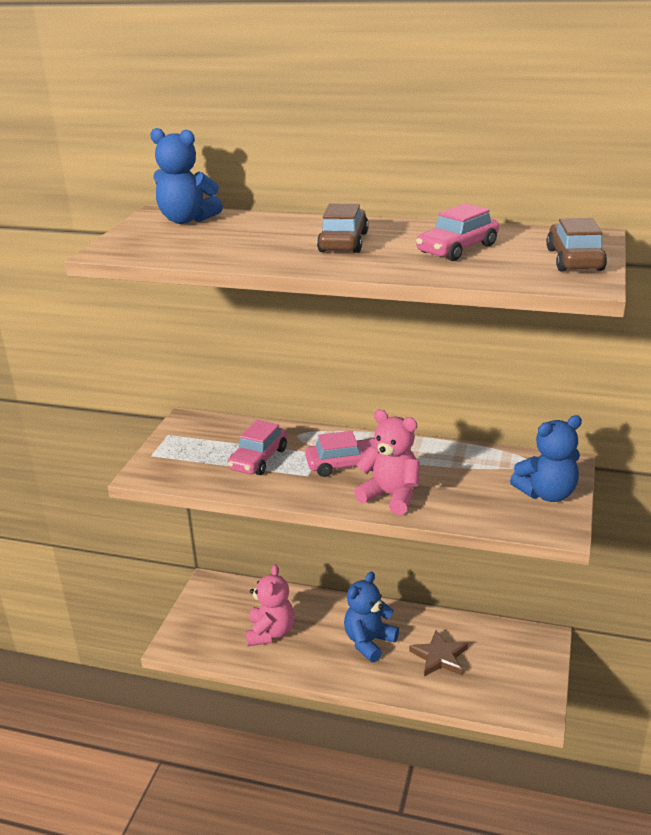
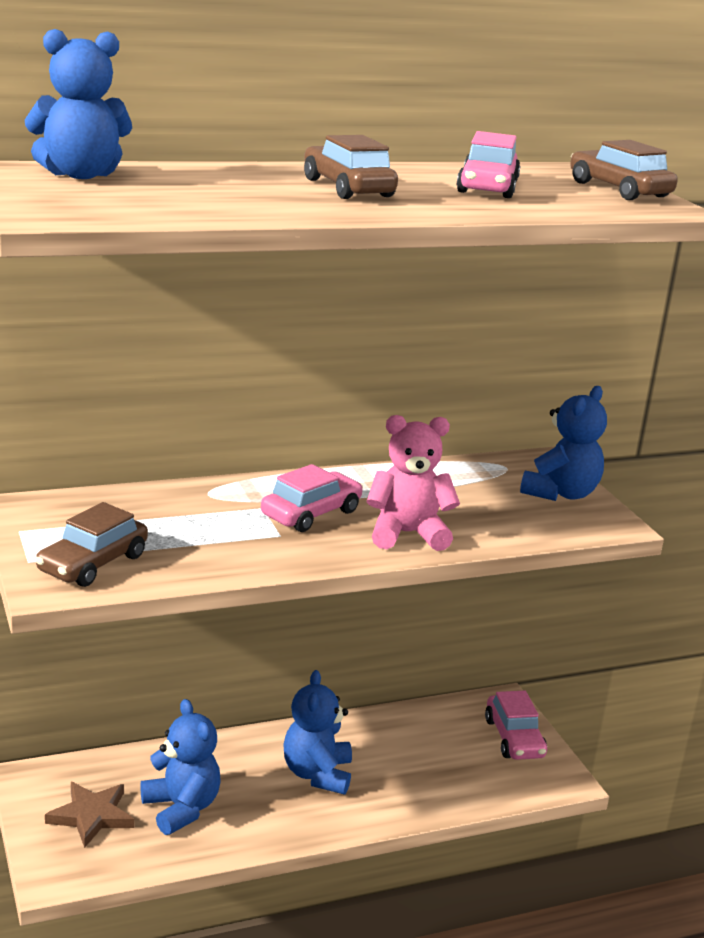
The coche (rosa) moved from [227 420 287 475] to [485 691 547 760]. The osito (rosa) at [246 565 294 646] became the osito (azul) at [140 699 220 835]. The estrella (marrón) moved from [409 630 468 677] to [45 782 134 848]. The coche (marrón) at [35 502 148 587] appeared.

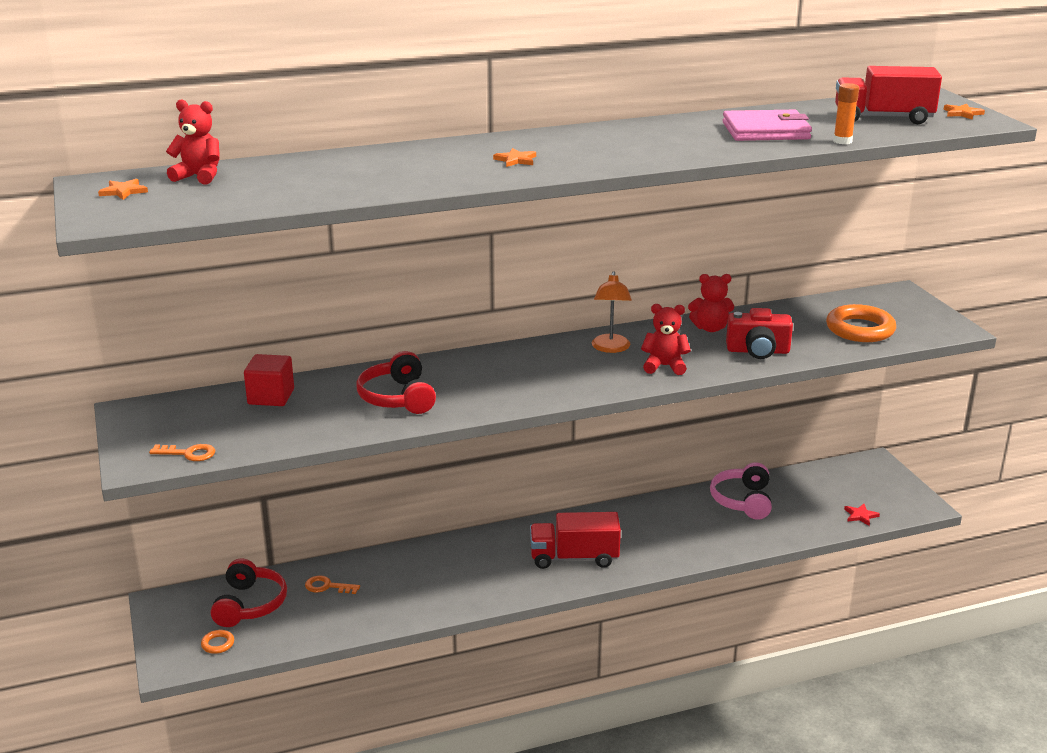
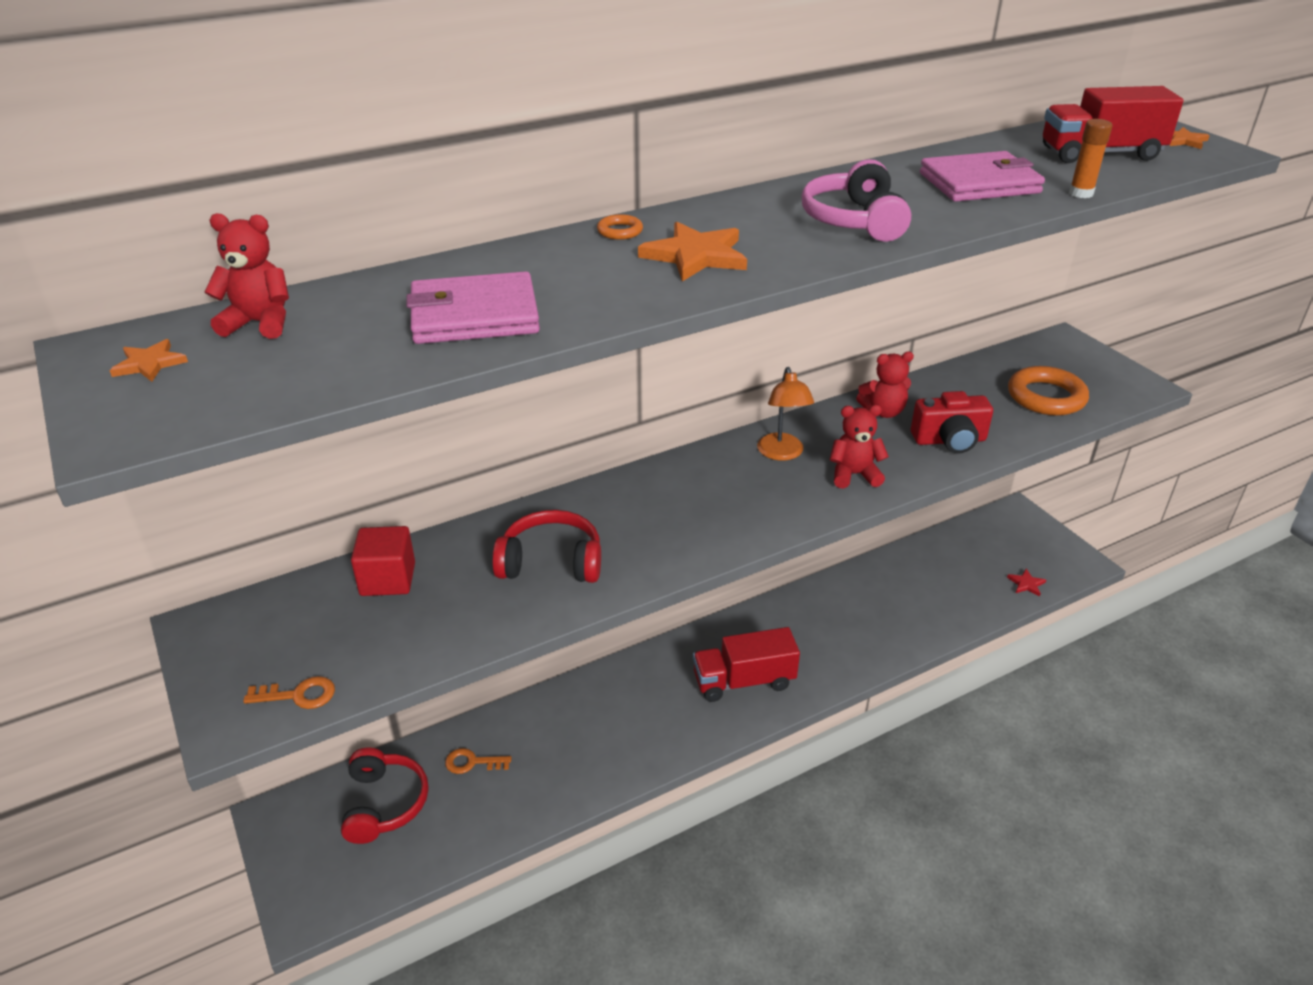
The anillo (naranja) moved from [201 630 234 654] to [597 214 643 240]. The auriculares (rojo) at [356 351 436 414] turned 120 degrees clockwise. The estrella (naranja) at [493 148 536 167] changed to 1.85 times the size. The auriculares (rosa) moved from [710 462 772 520] to [802 159 911 242]. The cartera (rosa) at [406 271 540 344] appeared.

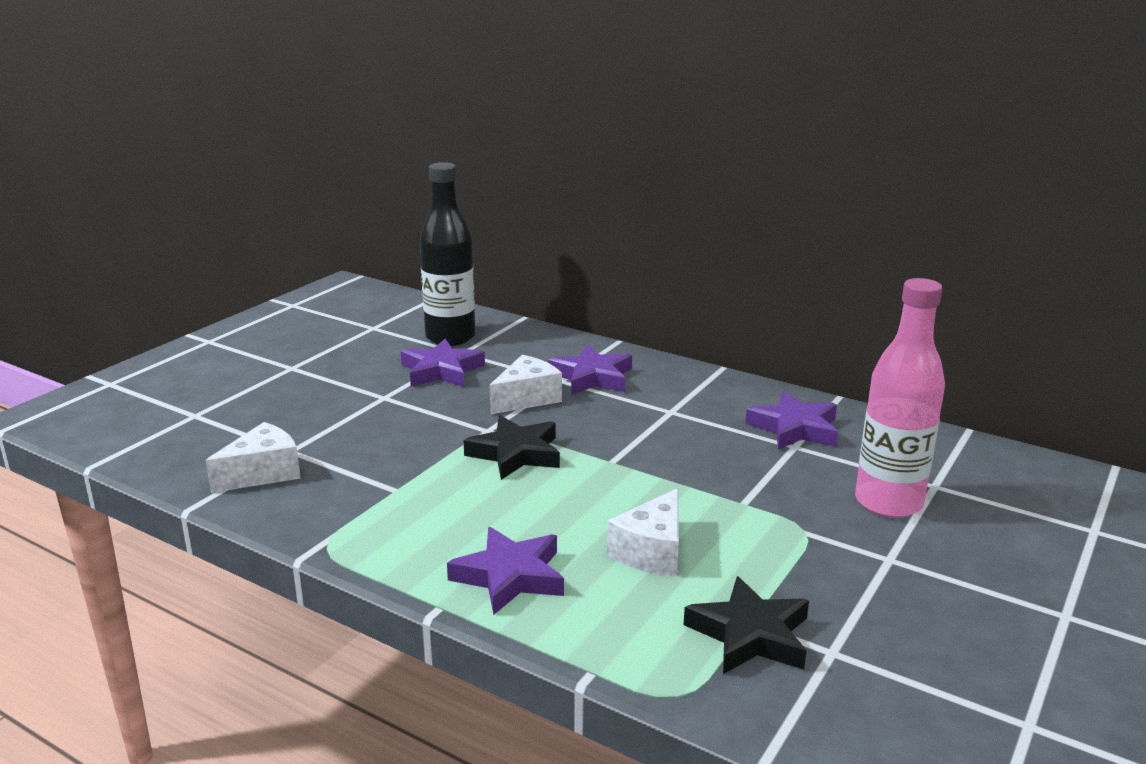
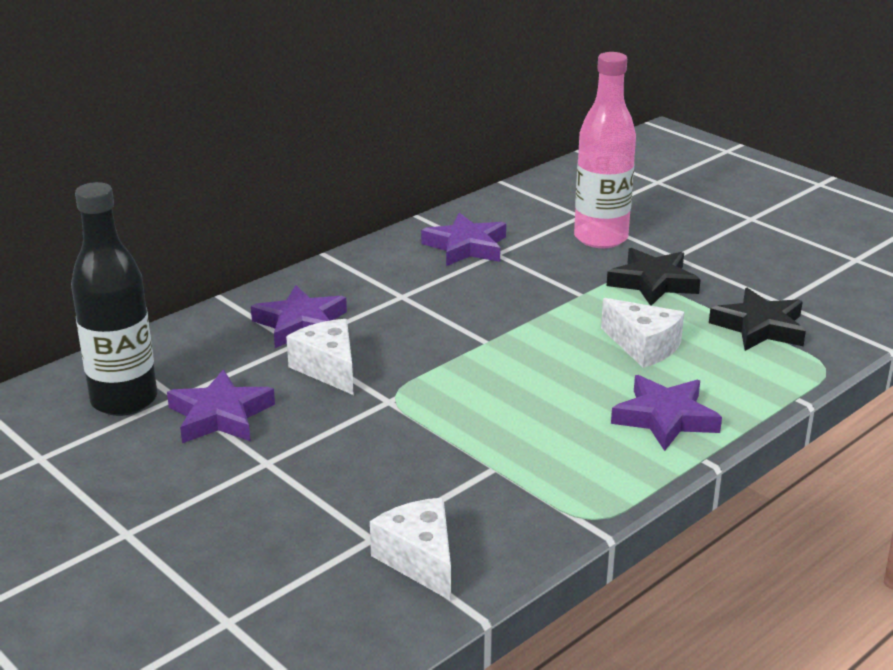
The estrella (negro) moved from [464 415 560 480] to [607 248 701 306].

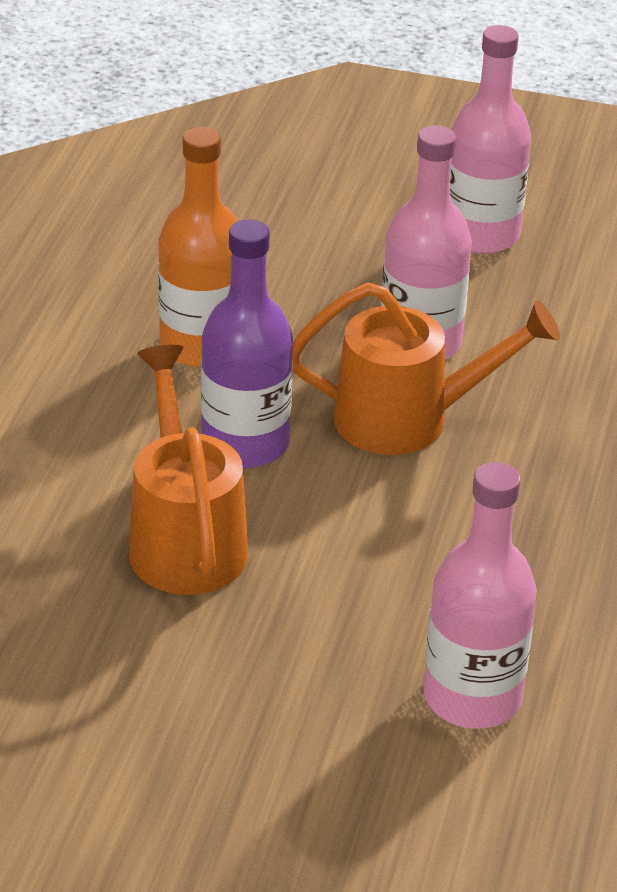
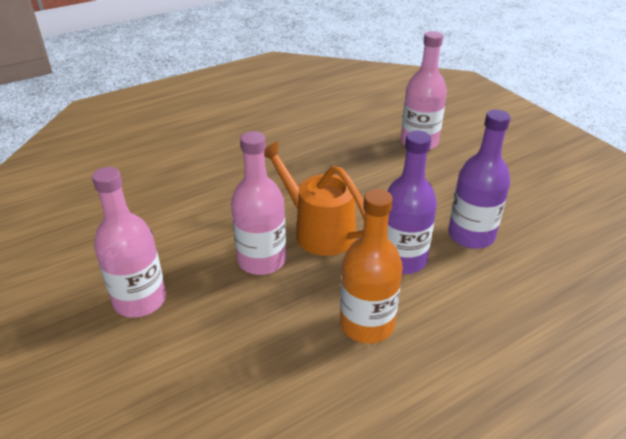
The regadera (naranja) at [129 345 248 595] was replaced by the botella (morado) at [448 110 511 249].

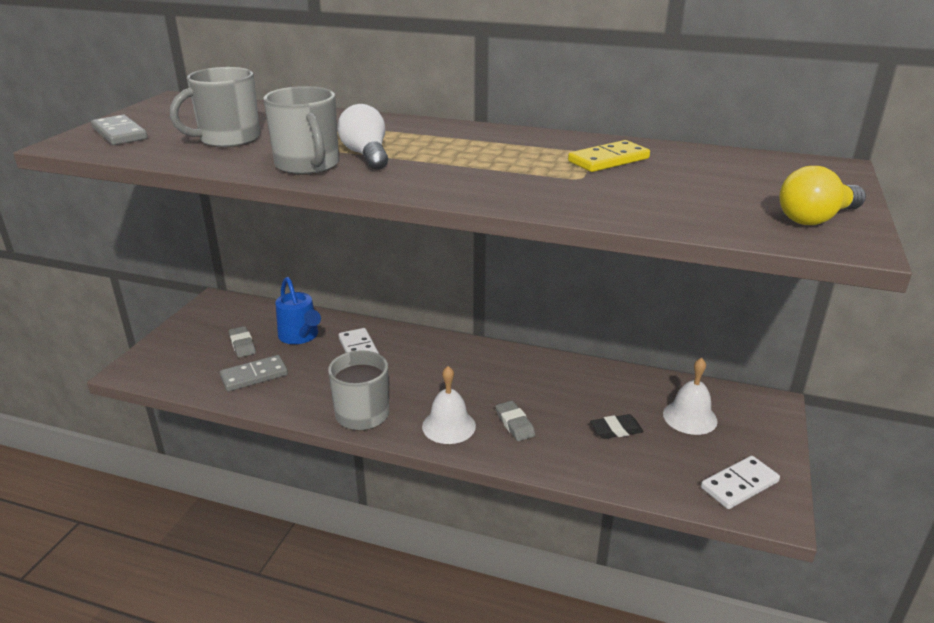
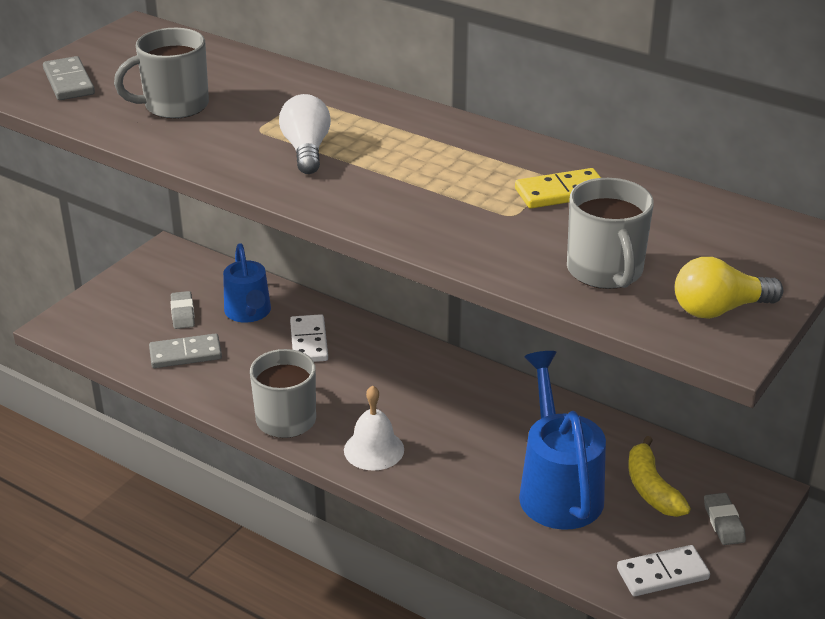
The taza (gris) moved from [263 86 339 175] to [567 178 654 289]. The goma de borrar (gris) moved from [495 401 535 441] to [704 493 746 545]. The goma de borrar (negro) at [590 414 644 439] was replaced by the regadera (azul) at [519 351 606 530]. The campana (blanco) at [663 358 718 435] was replaced by the plátano (amarillo) at [628 436 691 517].

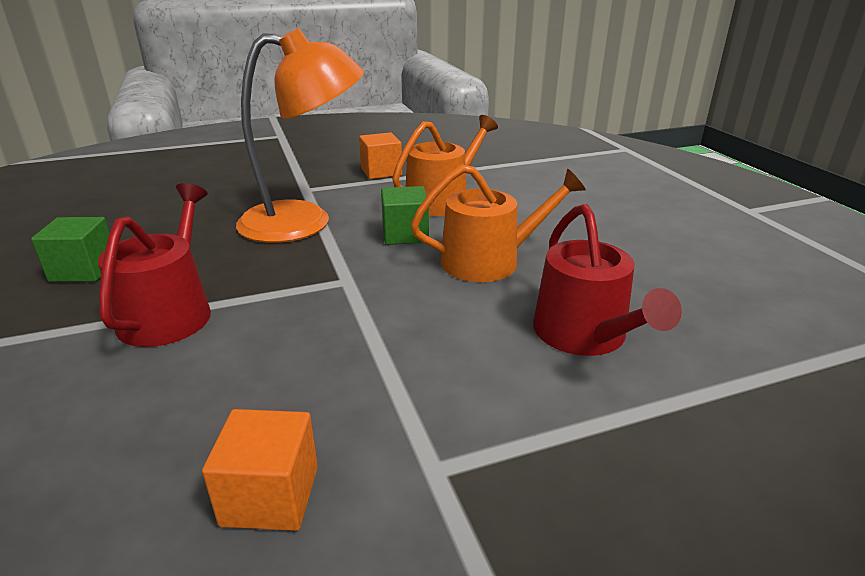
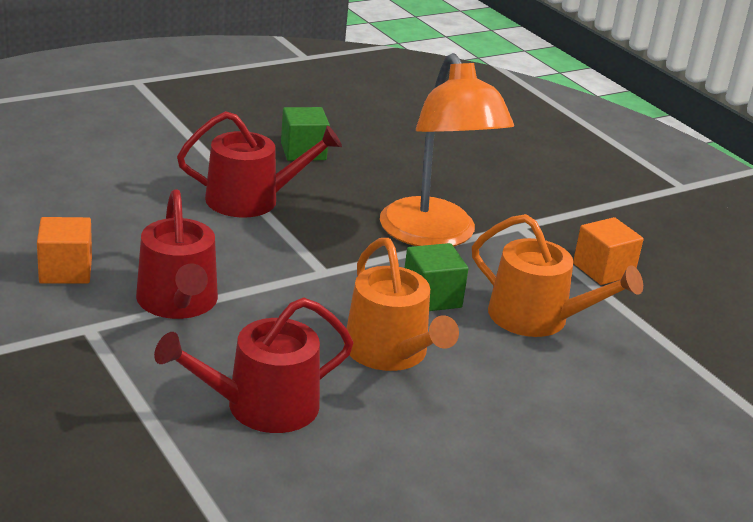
The regadera (rojo) at [136 189 218 319] appeared.

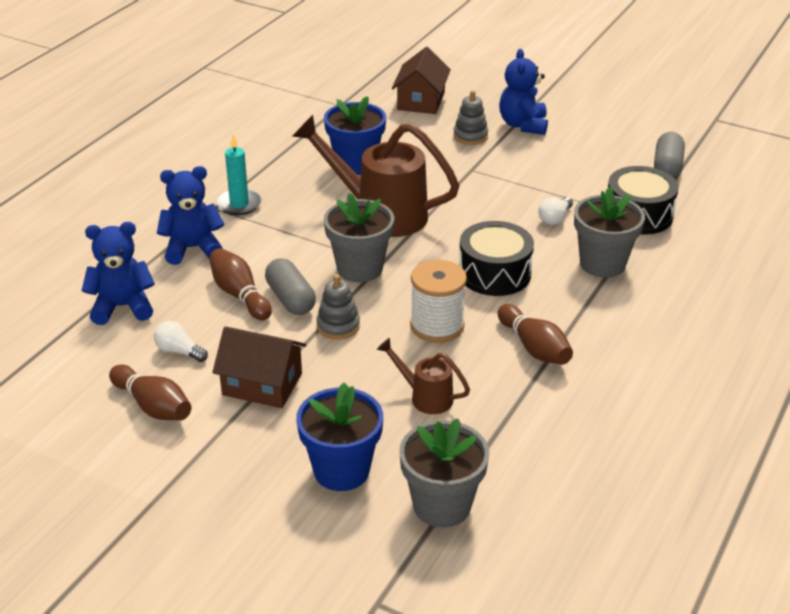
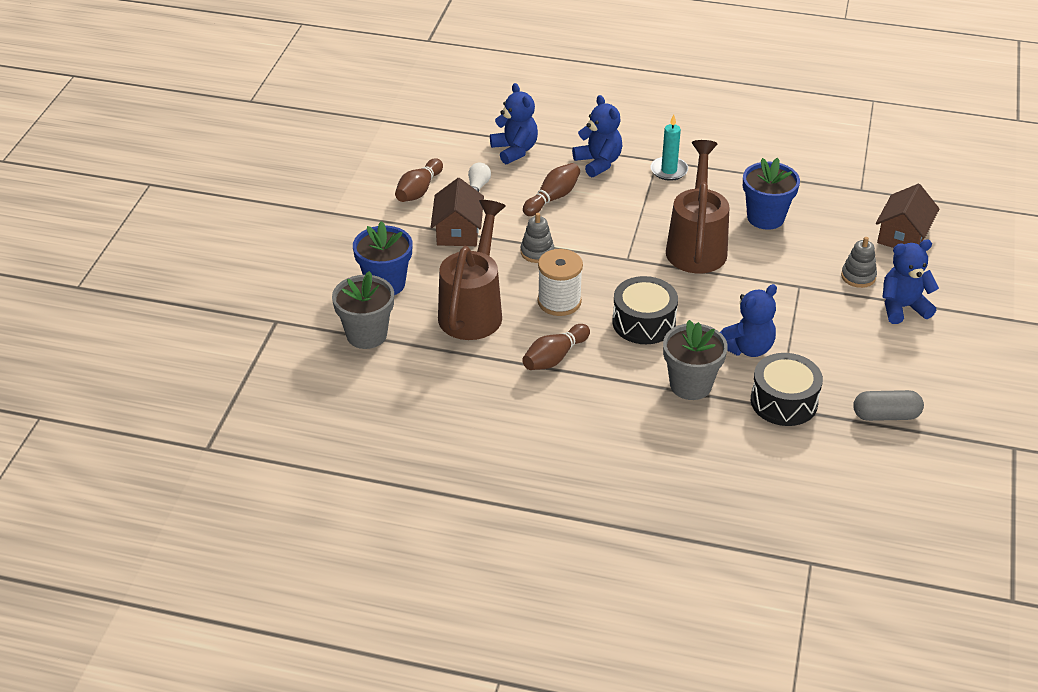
The cápsula (gris) at [265 258 316 315] disappeared. The maceta (gris) at [324 193 394 282] disappeared. The regadera (marrón) at [377 338 470 414] changed to 2.04 times the size. The casa (marrón) at [392 47 451 114] turned 60 degrees counterclockwise. The bombilla (blanco) at [538 197 573 225] was replaced by the osito (azul) at [720 284 777 357].

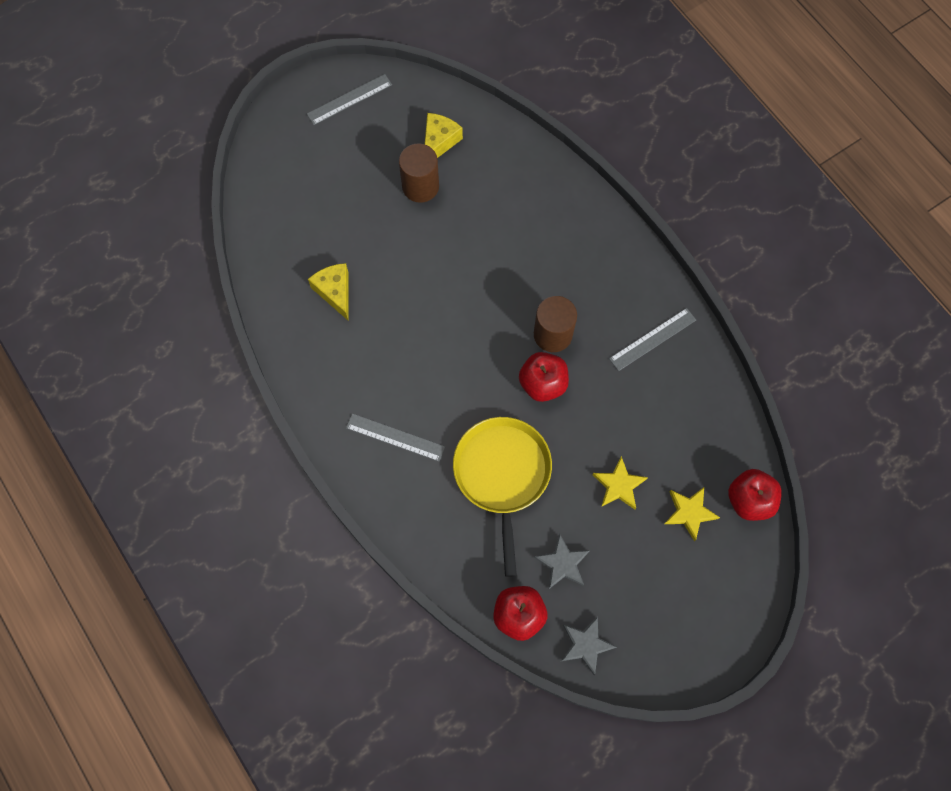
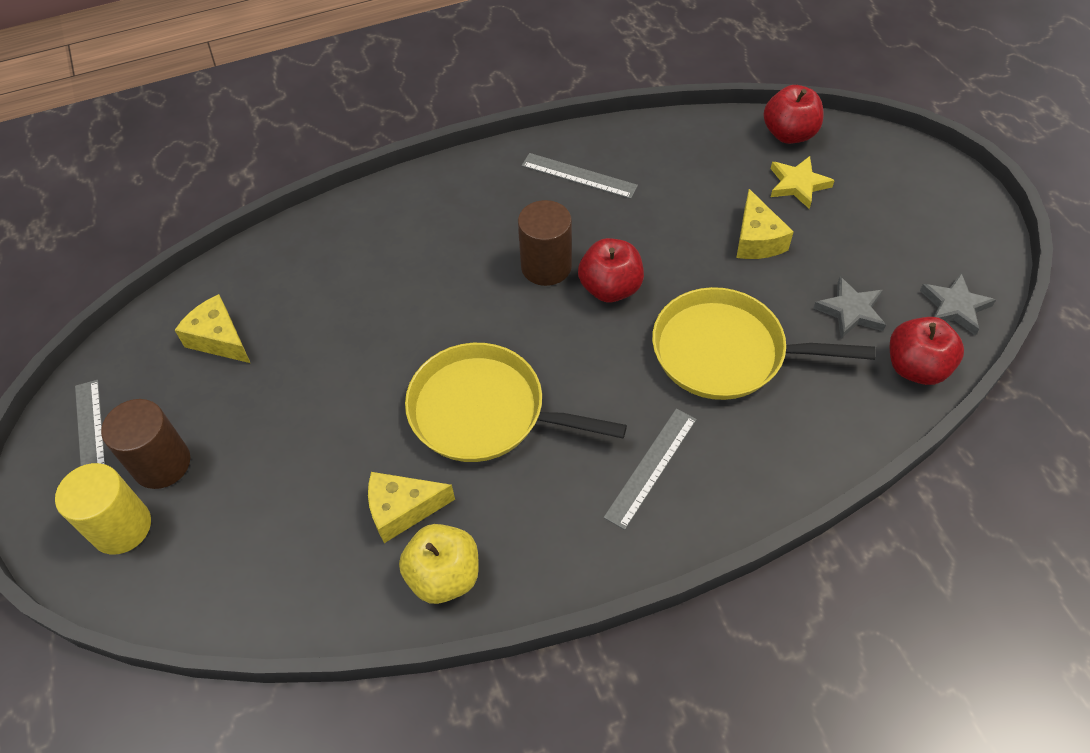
The cilindro (marrón) moved from [399 144 439 203] to [101 399 190 489]. The estrella (amarillo) at [592 456 648 510] was replaced by the queso (amarillo) at [736 189 794 259]. The regla (gris) at [609 308 696 371] turned 45 degrees counterclockwise. The cilindro (amarillo) at [55 463 151 554] appeared. The manzana (amarillo) at [399 524 479 604] appeared. The sartén (amarillo) at [405 343 627 462] appeared.

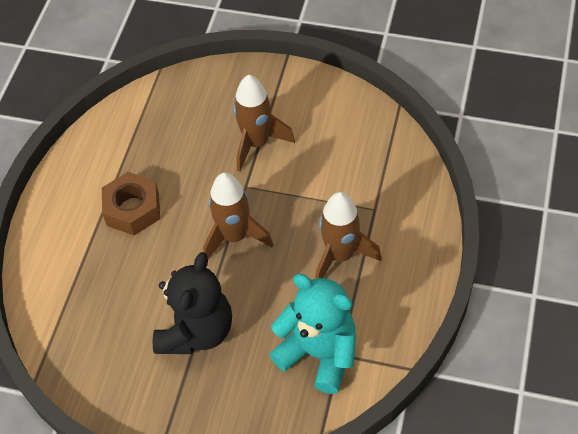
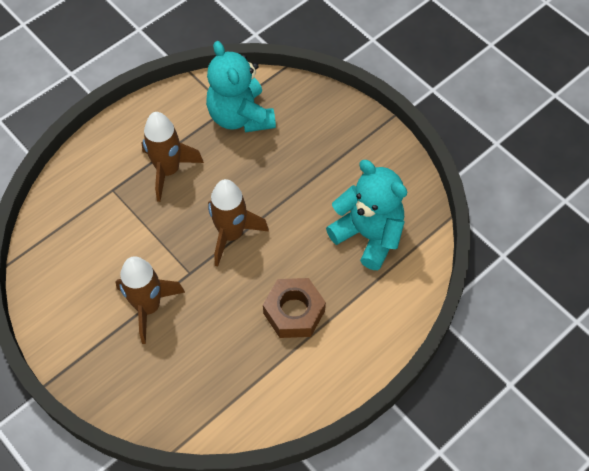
The osito (negro) at [153 252 232 354] disappeared. The osito (turquesa) at [326 160 407 270] appeared.

